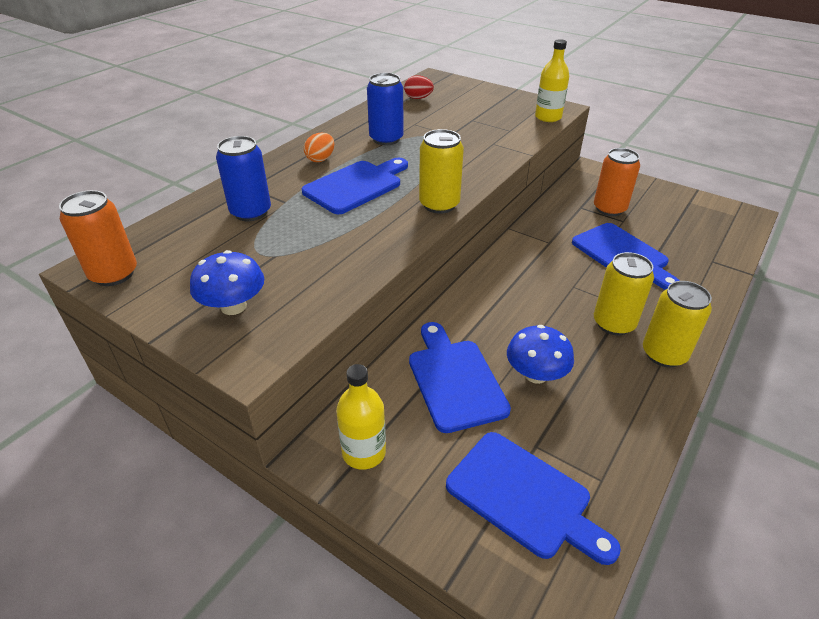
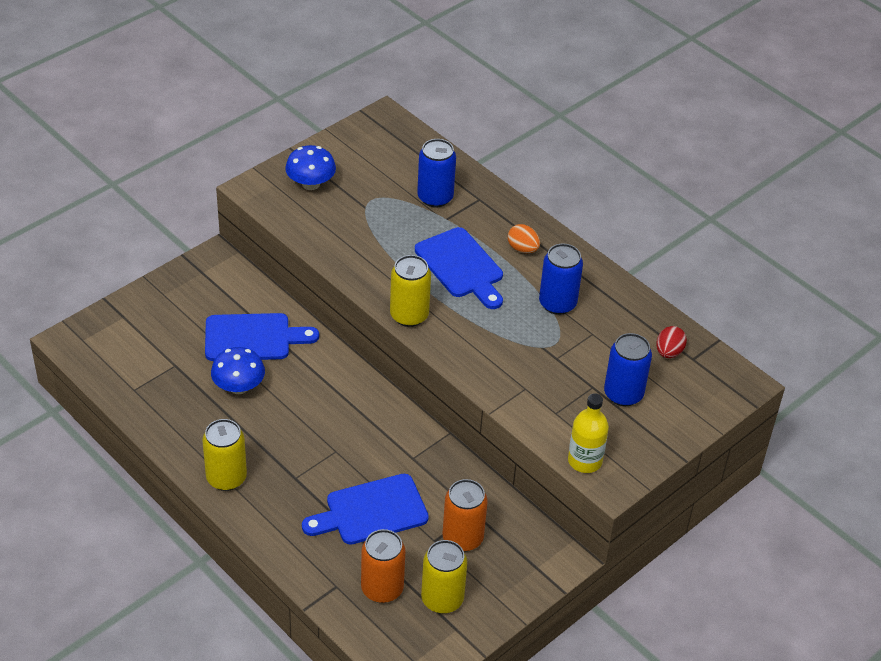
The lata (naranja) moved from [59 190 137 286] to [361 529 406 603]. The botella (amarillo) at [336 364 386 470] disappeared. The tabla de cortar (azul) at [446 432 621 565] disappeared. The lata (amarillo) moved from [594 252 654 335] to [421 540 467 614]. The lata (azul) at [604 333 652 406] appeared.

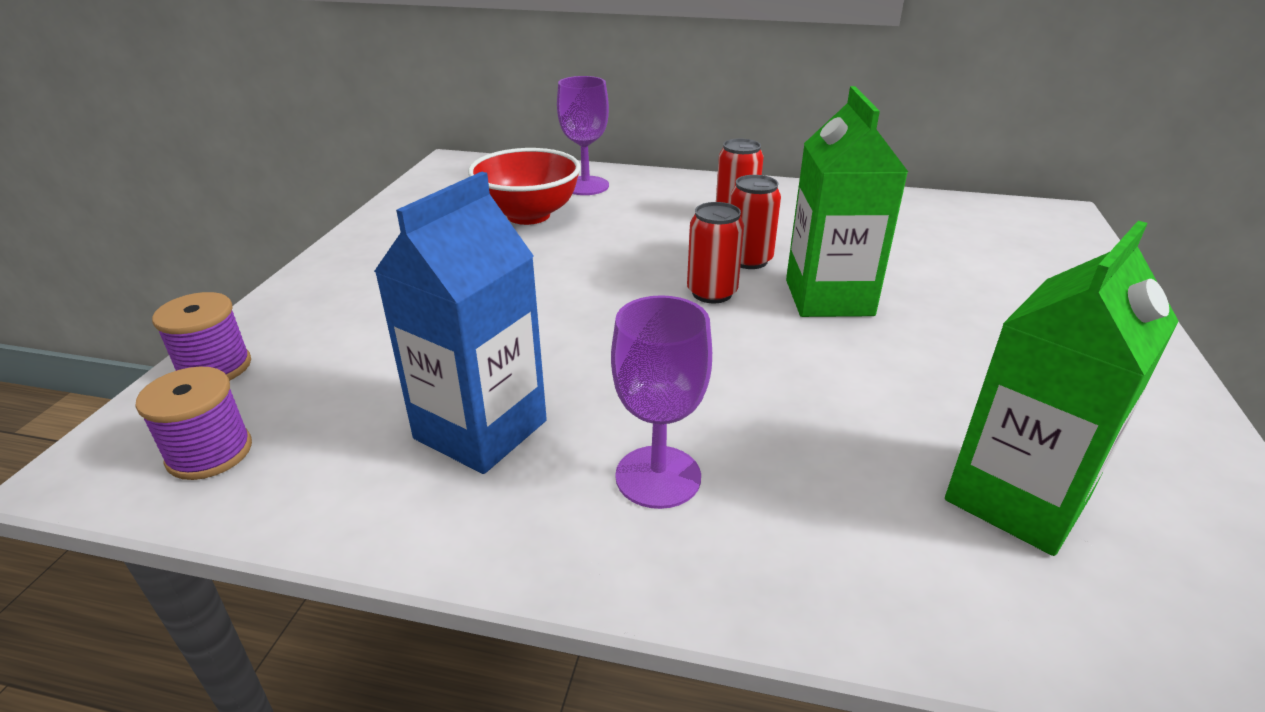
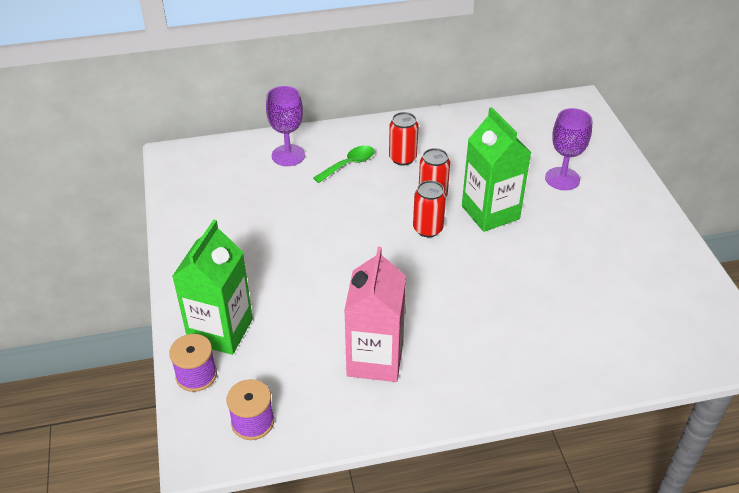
The cartón de leche (azul) at [374 172 547 474] became the cartón de leche (rosa) at [344 247 406 382]. The cuenco (rojo) at [468 148 581 225] disappeared. The copa (morado) moved from [611 295 712 509] to [545 108 593 190]. The cartón de leche (verde) moved from [945 221 1179 556] to [172 219 253 355]. The cuchara (verde) at [313 145 375 183] appeared.

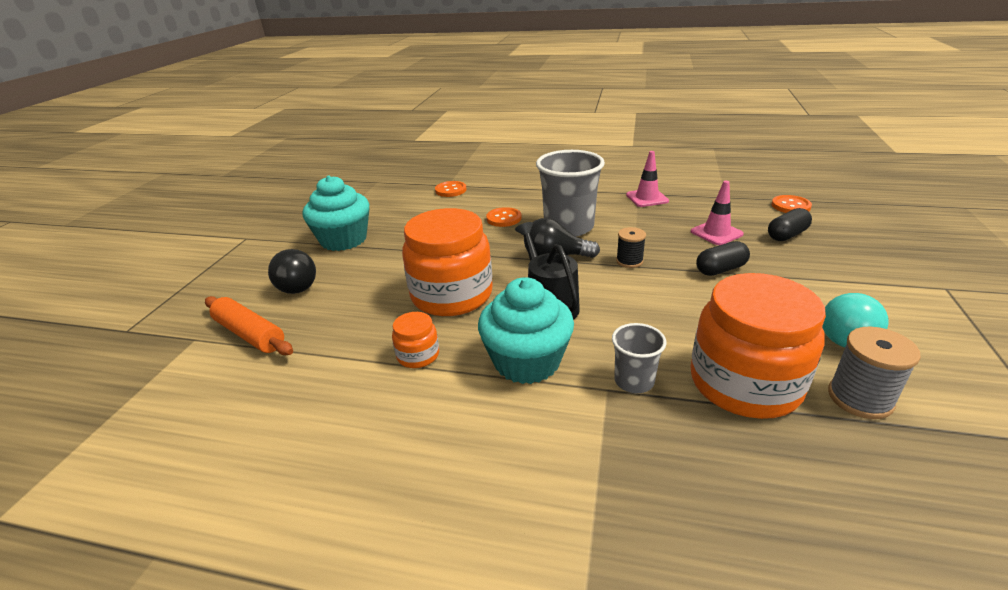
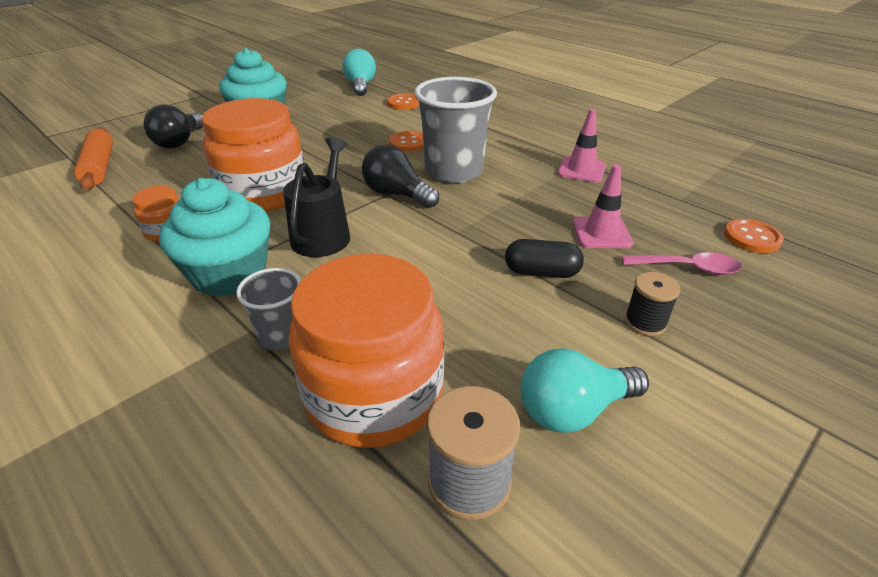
The carrete (negro) moved from [616 227 646 268] to [625 272 680 336]. The cápsula (negro) at [768 208 812 241] was replaced by the cuchara (rosa) at [622 252 742 275]. The bombilla (turquesa) at [343 49 376 96] appeared.

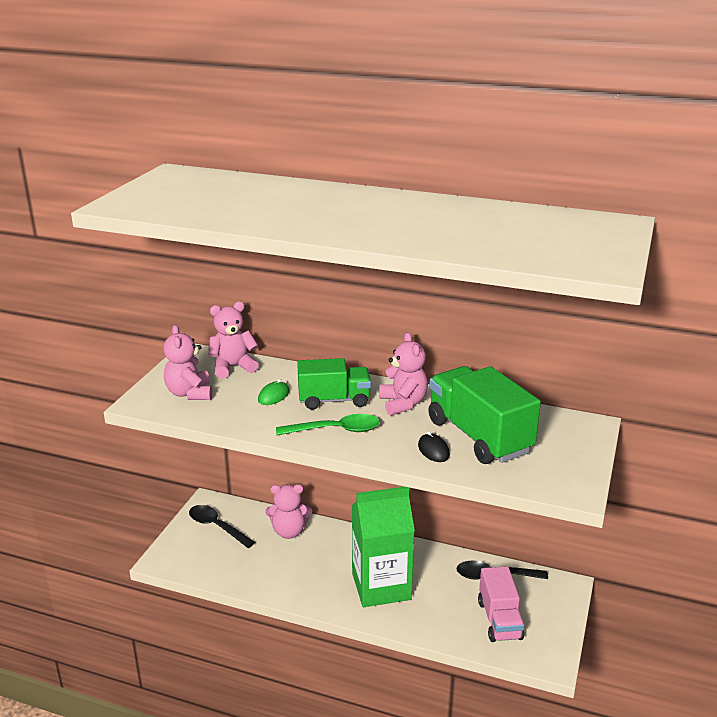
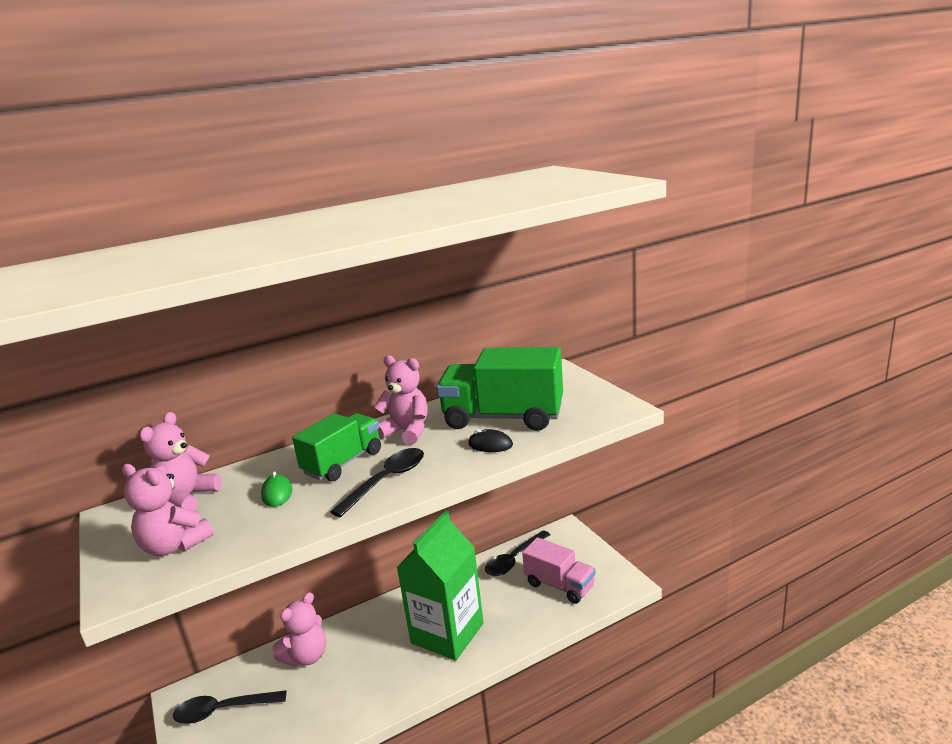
The cuchara (verde) at [276 414 380 435] became the cuchara (negro) at [330 448 424 517].

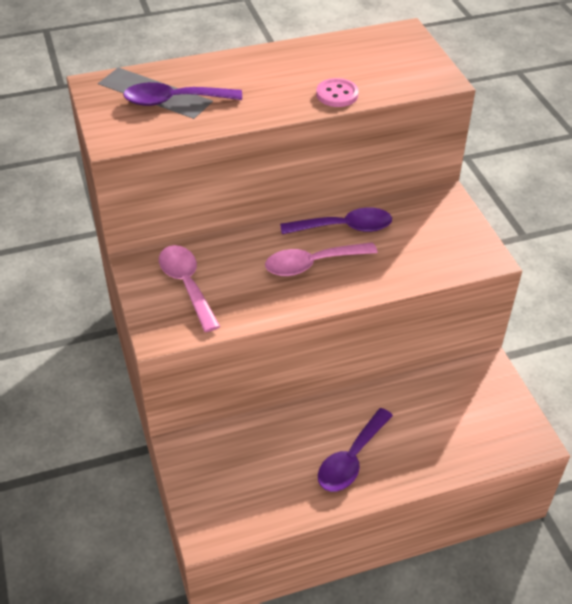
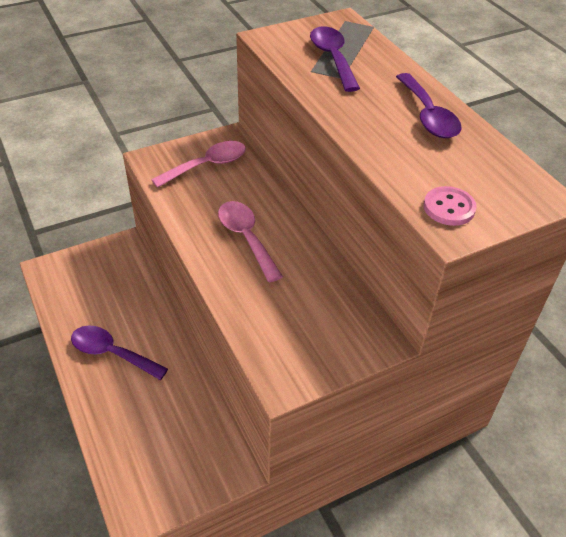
The cuchara (morado) moved from [280 207 392 234] to [396 73 462 138]. The botón (rosa) moved from [316 78 359 107] to [424 186 477 226].

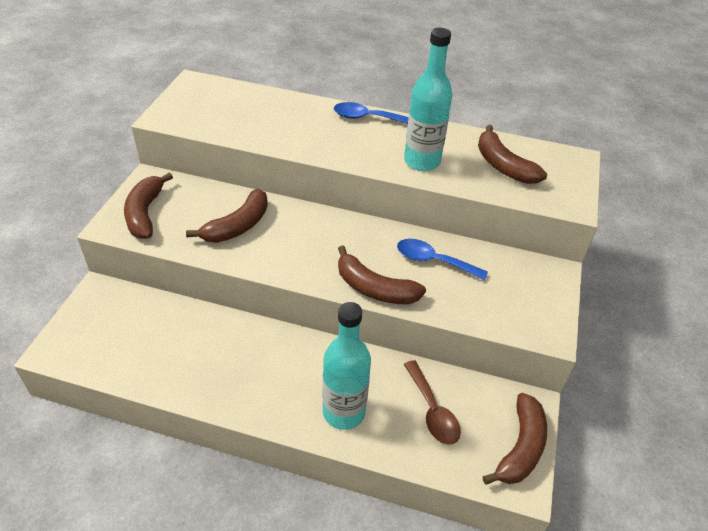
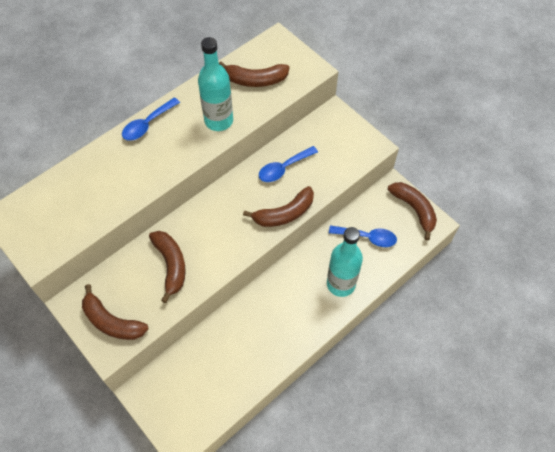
The cuchara (marrón) at [404 360 461 445] became the cuchara (azul) at [329 225 397 247].

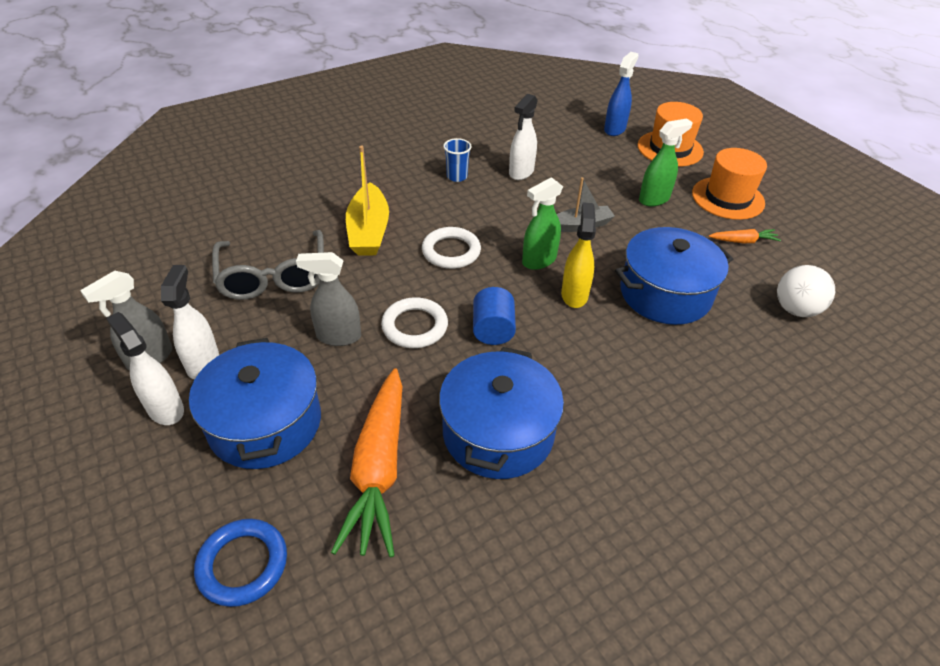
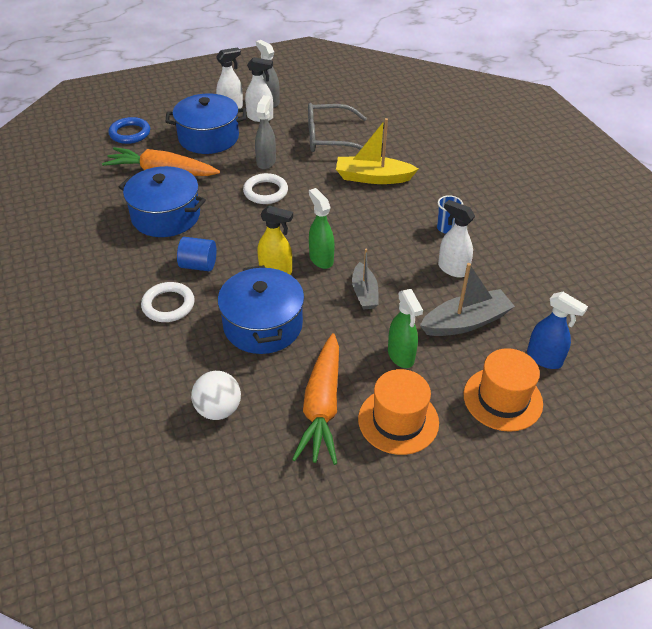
The anillo (blanco) moved from [422 227 481 269] to [141 282 195 322]. The cilindro (azul) moved from [473 287 516 345] to [177 237 217 271]. The zanahoria (naranja) at [709 229 781 243] changed to 2.19 times the size. The barco (gris) at [420 263 515 336] appeared.

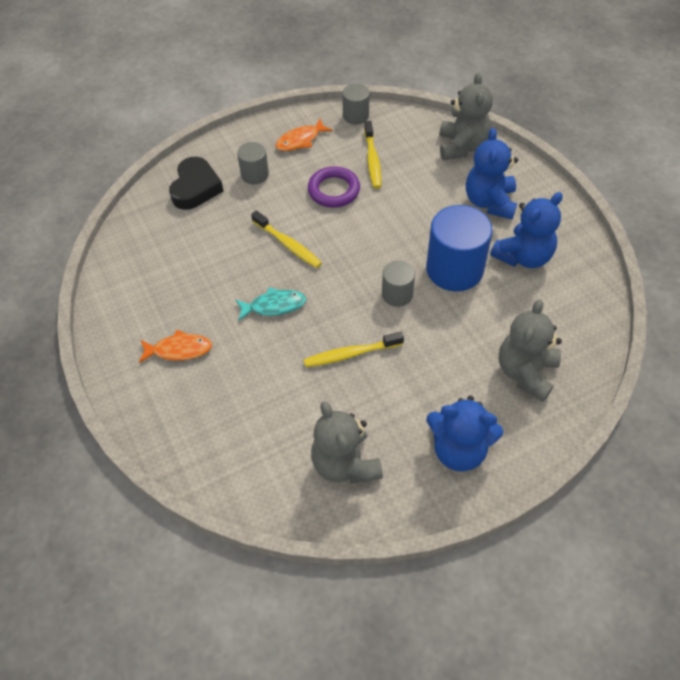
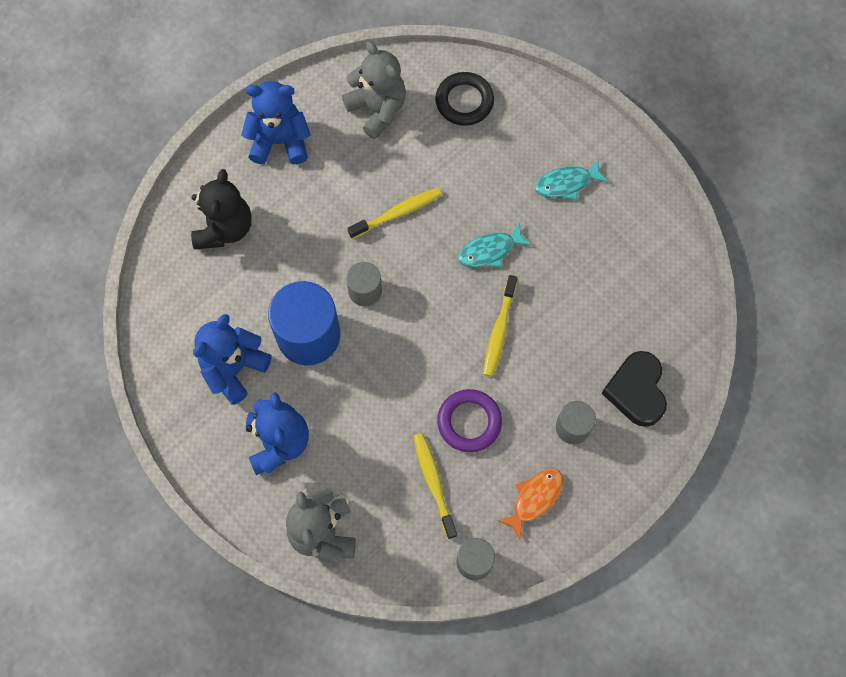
The pez (naranja) at [139 330 212 363] became the pez (turquesa) at [535 159 608 200]. The cepillo de dientes (amarillo) at [251 210 322 268] turned 105 degrees counterclockwise. The osito (gris) at [499 299 562 402] became the osito (negro) at [191 169 252 249]. The anillo (negro) at [435 72 494 126] appeared.

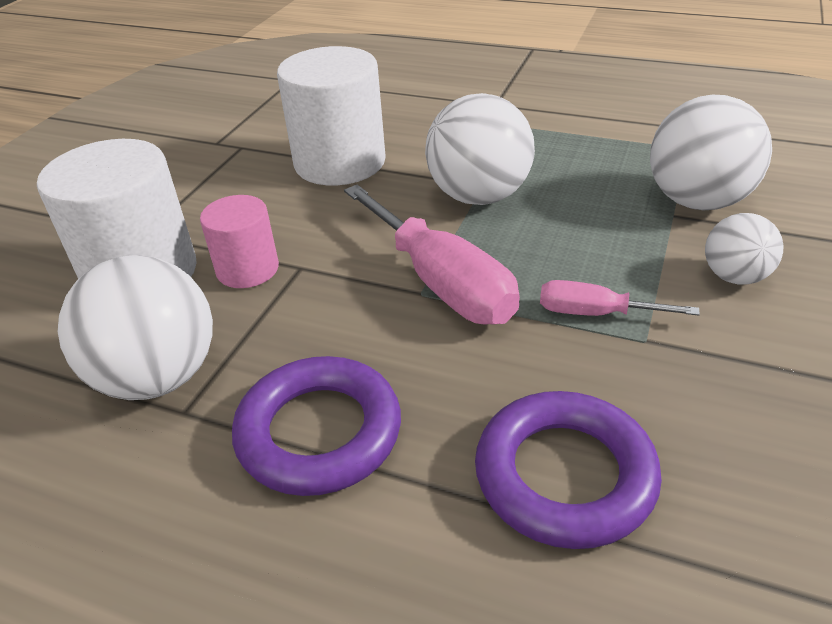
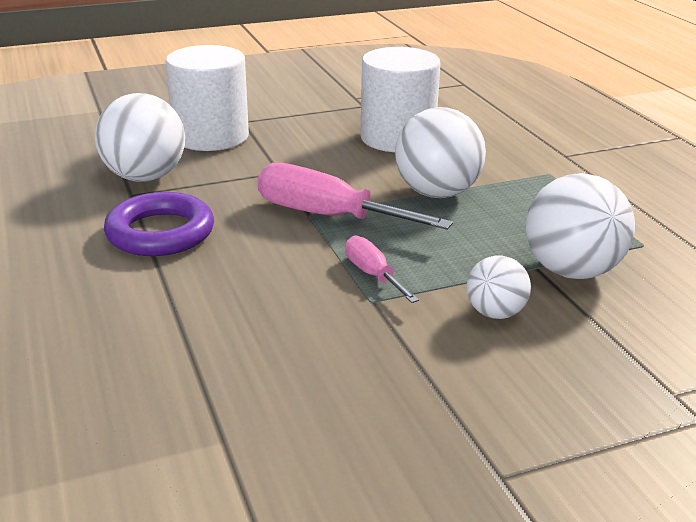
The cilindro (rosa) at [200 195 279 288] disappeared. The destornillador (rosa) at [344 185 520 325] turned 105 degrees clockwise. The anillo (morado) at [475 391 662 549] disappeared.

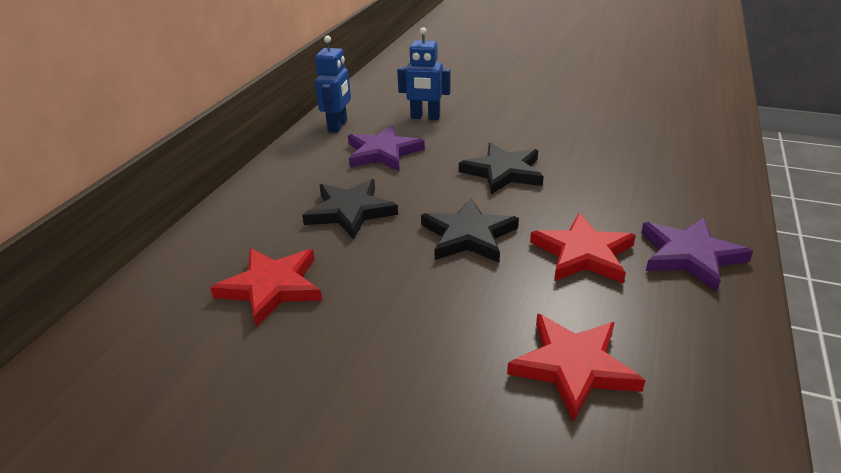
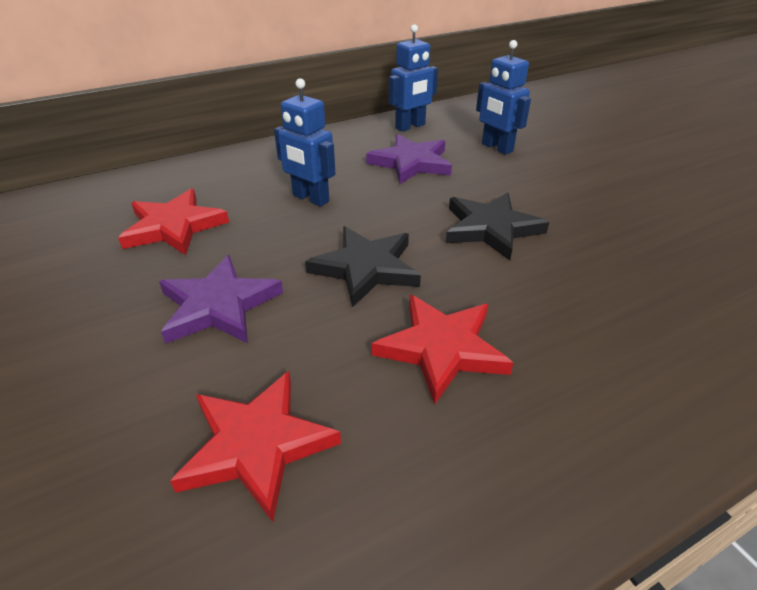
The estrella (negro) at [302 179 398 239] was replaced by the robot (azul) at [274 78 336 207]. The estrella (morado) moved from [641 218 753 292] to [159 255 283 344].

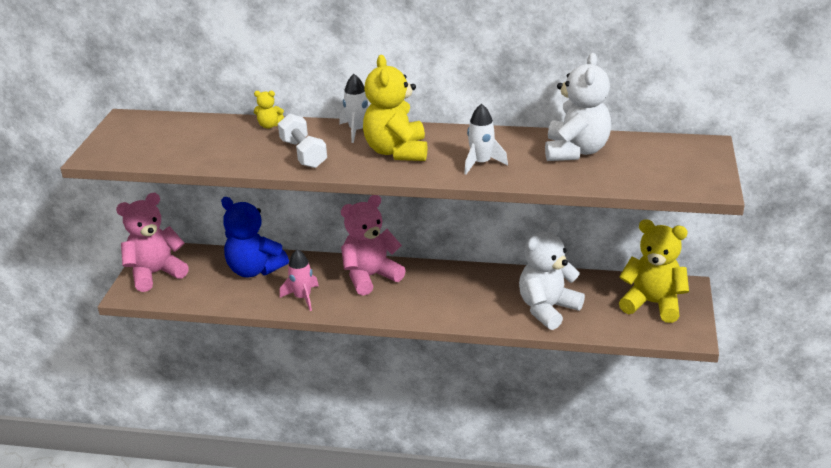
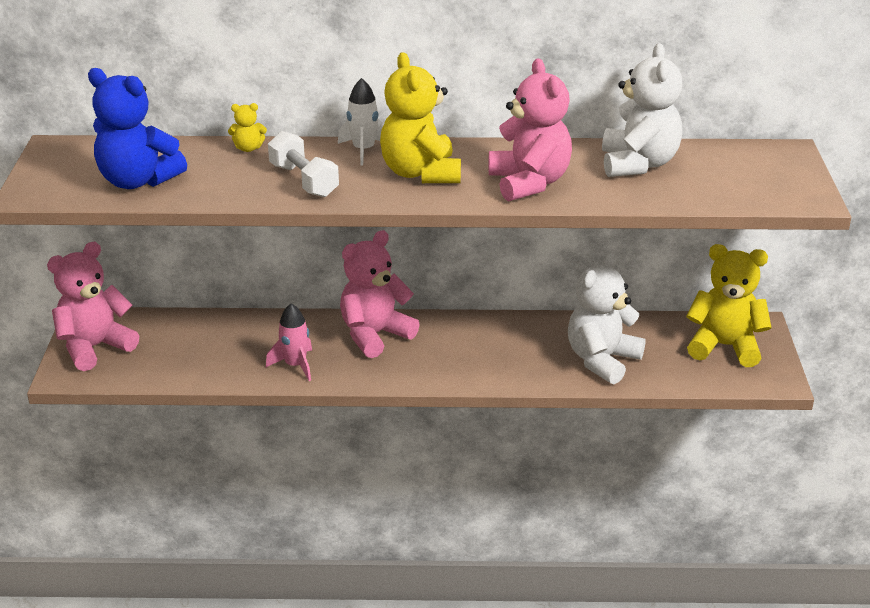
The osito (azul) moved from [221 197 289 277] to [88 68 187 189]. The cohete (blanco) at [464 103 508 175] was replaced by the osito (rosa) at [488 58 572 202].

